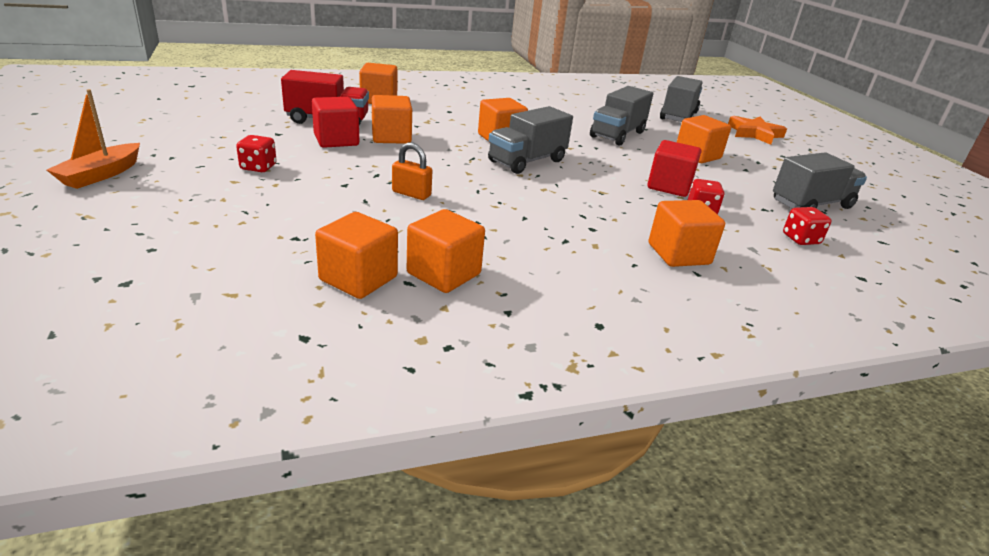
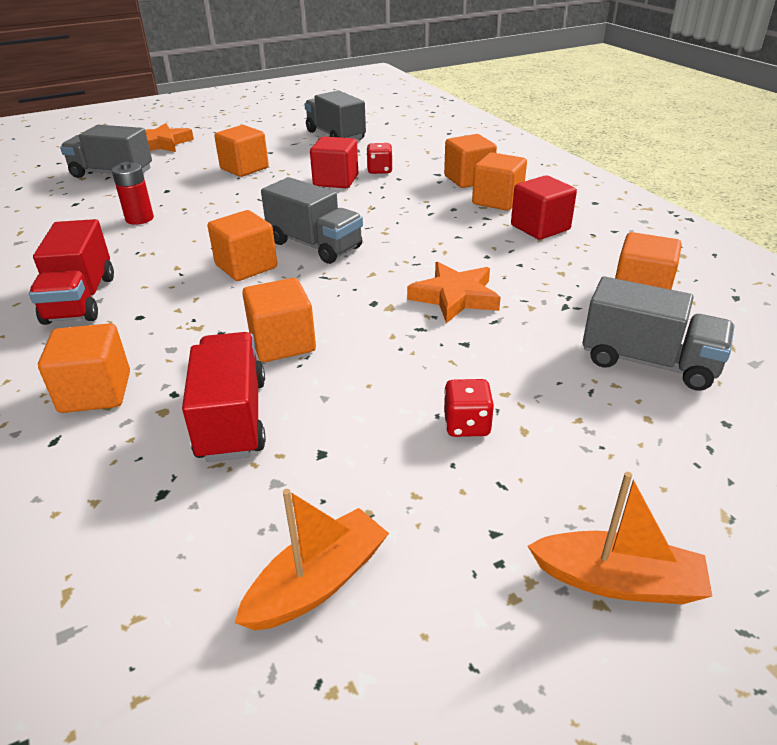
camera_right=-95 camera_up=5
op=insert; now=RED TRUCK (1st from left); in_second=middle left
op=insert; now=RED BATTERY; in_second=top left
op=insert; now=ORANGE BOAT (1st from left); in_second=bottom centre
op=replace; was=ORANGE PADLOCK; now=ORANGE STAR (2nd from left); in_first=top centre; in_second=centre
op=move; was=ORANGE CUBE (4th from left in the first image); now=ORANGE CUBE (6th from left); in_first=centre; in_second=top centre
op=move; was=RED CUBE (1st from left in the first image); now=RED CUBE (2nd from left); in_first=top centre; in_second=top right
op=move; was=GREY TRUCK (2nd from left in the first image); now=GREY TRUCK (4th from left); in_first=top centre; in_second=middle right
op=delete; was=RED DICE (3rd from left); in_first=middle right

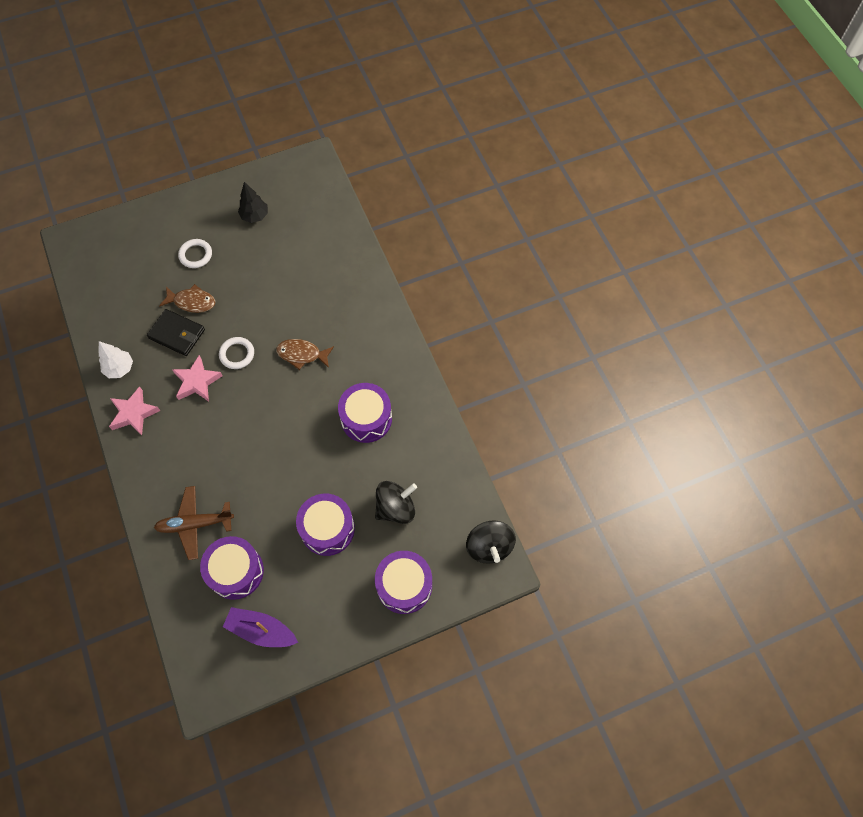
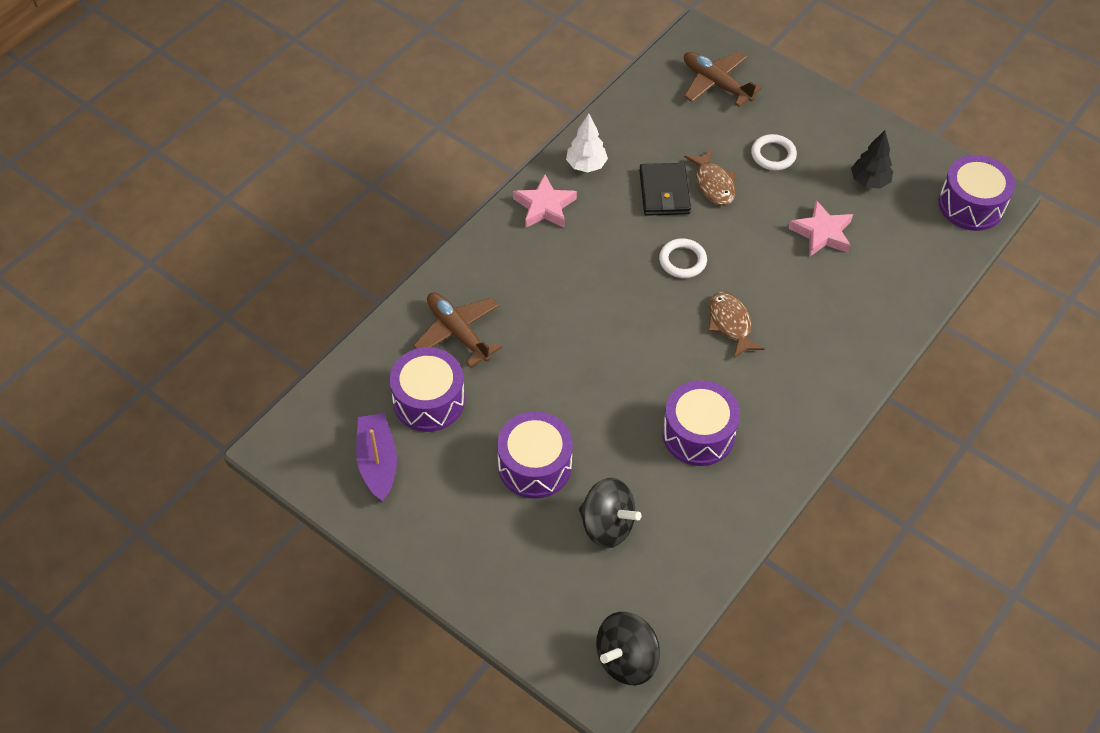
camera_right=60 camera_up=-10
op=insert; now=BROWN PLANE (2nd from left); in_second=top centre
op=move; was=PINK STAR (2nd from left); in_first=middle left; in_second=top right
op=move; was=PURPLE DRUM (4th from left); in_first=bottom centre; in_second=top right

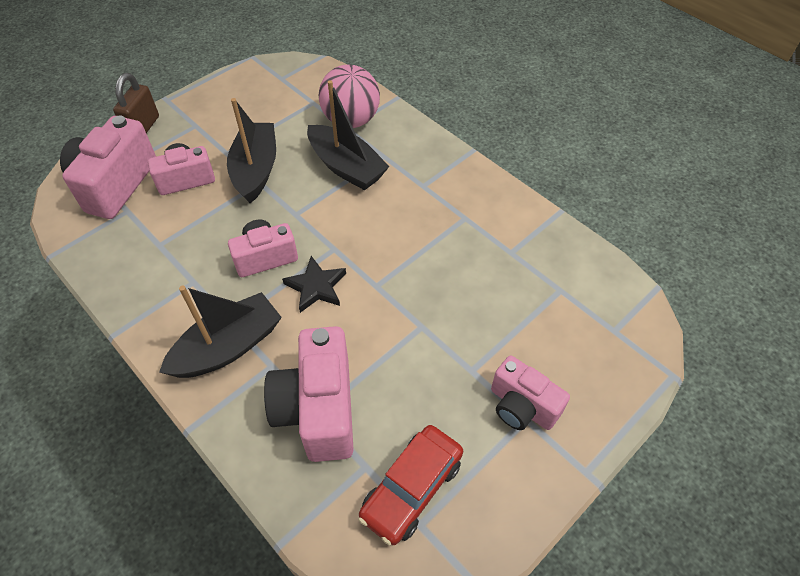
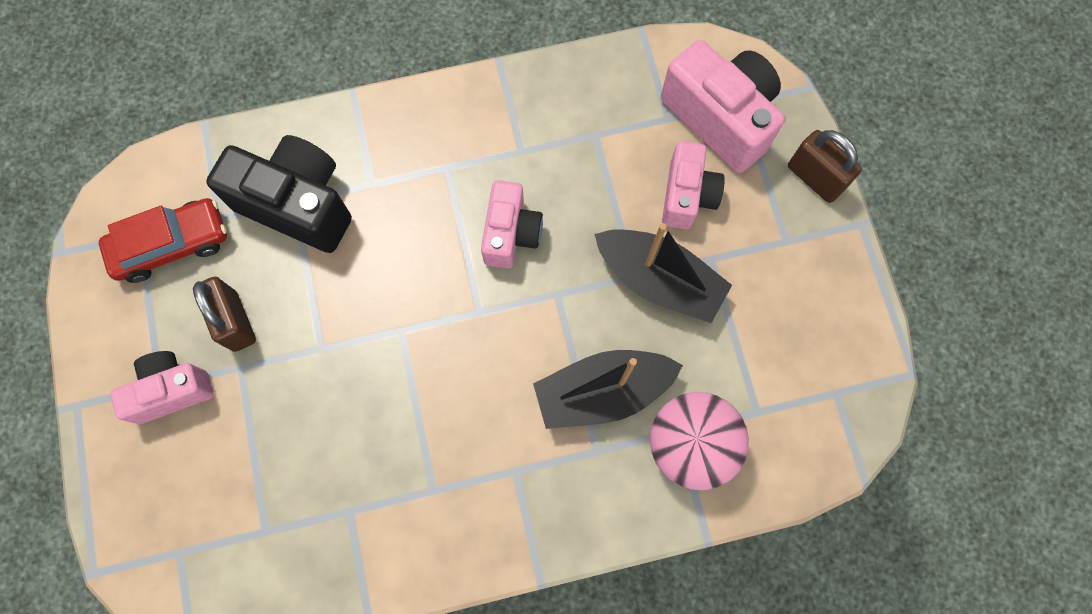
camera_right=120 camera_up=20
op=rotate; was=RED CAR; in_first=bottom centre; in_second=middle left; clockwise=90
op=insert; now=BROWN PADLOCK (1st from left); in_second=middle left
op=recolor; was=PINK CAMERA (4th from left); now=BLACK CAMERA; in_first=bottom centre; in_second=top left
op=delete; was=BLACK BOAT (1st from left); in_first=middle left
op=delete; was=BLACK STAR; in_first=centre

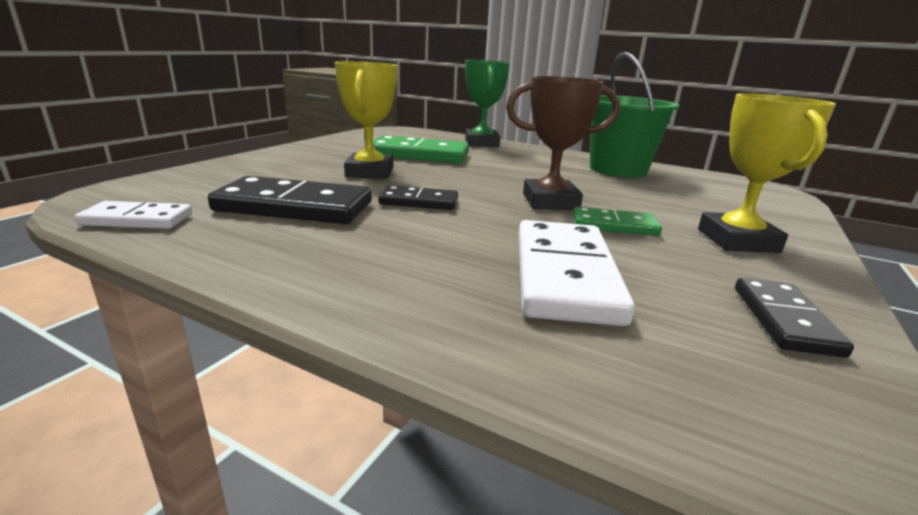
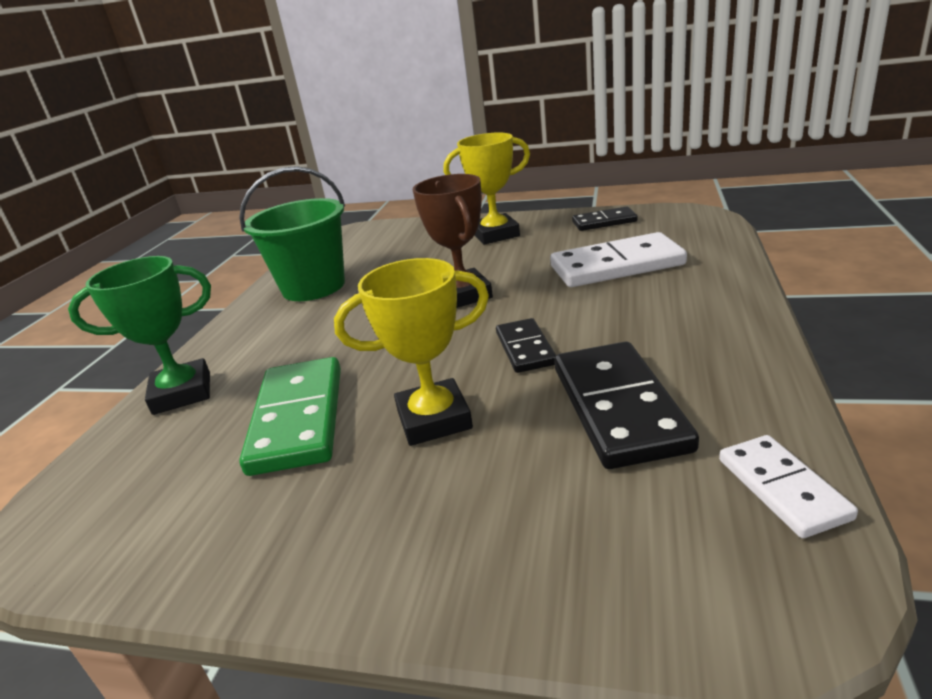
camera_right=-100 camera_up=5
op=delete; was=GREEN DOMINO (2nd from left); in_first=middle right

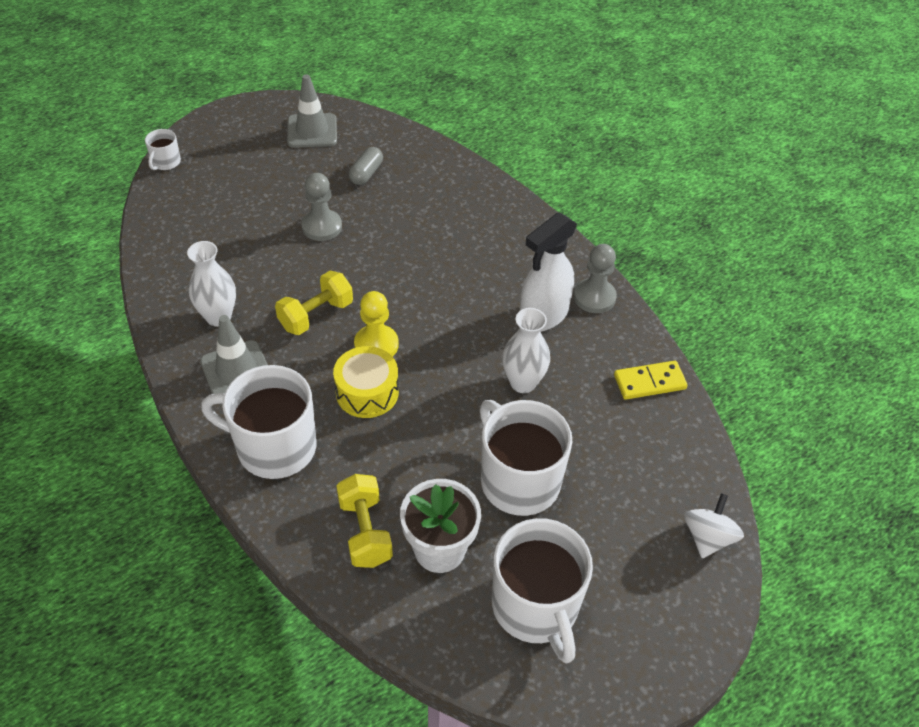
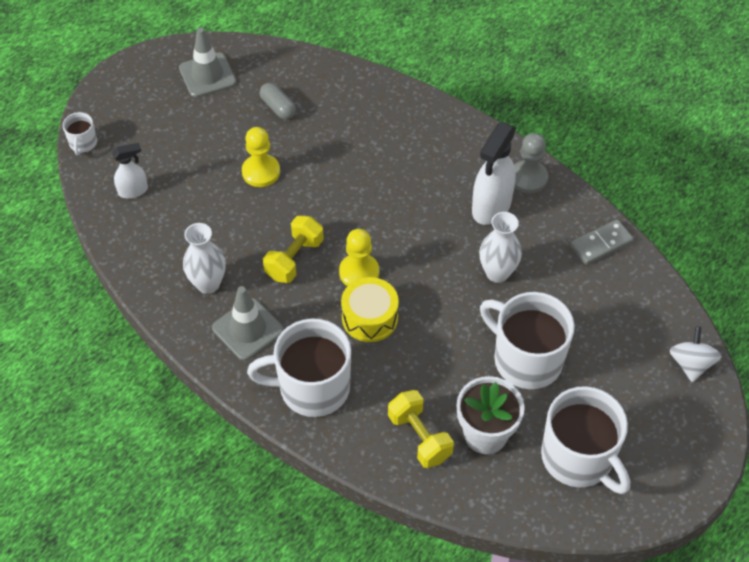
camera_right=-15 camera_up=5
op=insert; now=WHITE SPRAY BOTTLE (1st from left); in_second=top left
op=recolor; was=GREY PAWN (1st from left); now=YELLOW PAWN (1st from left); in_first=top centre; in_second=top centre
op=rotate; was=GREY CAPSULE; in_first=top centre; in_second=top centre; clockwise=-45
op=recolor; was=YELLOW DOMINO; now=GREY DOMINO; in_first=middle right; in_second=middle right

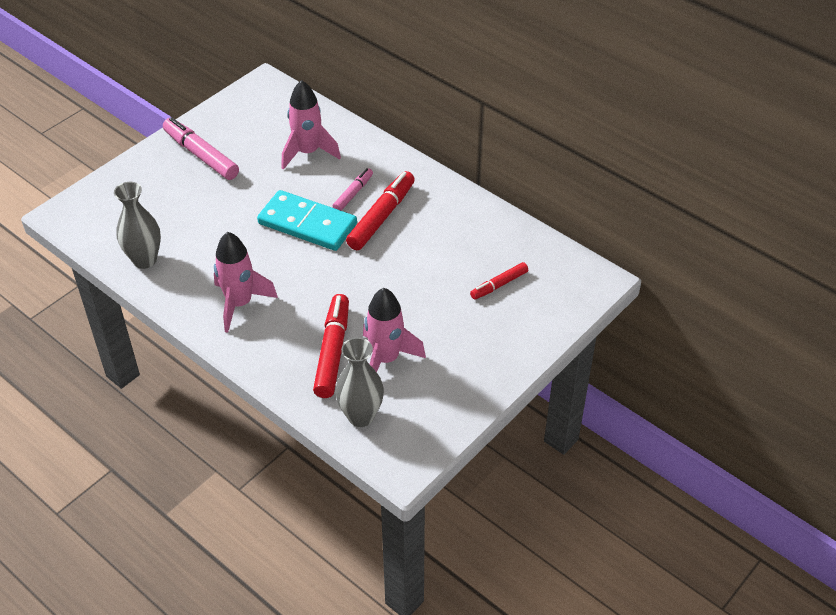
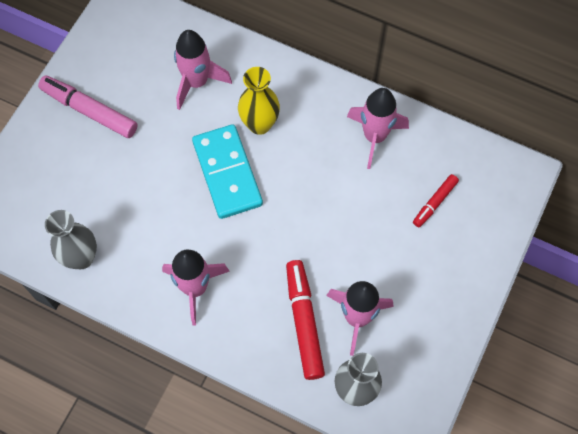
camera_right=-15 camera_up=20
op=rotate; was=TURQUOISE DOMINO; in_first=centre; in_second=centre; clockwise=60
op=replace; was=PINK MARKER (2nd from left); now=YELLOW VASE; in_first=top centre; in_second=top centre
op=insert; now=PINK ROCKET (4th from left); in_second=top centre
op=delete; was=RED MARKER (2nd from left); in_first=centre

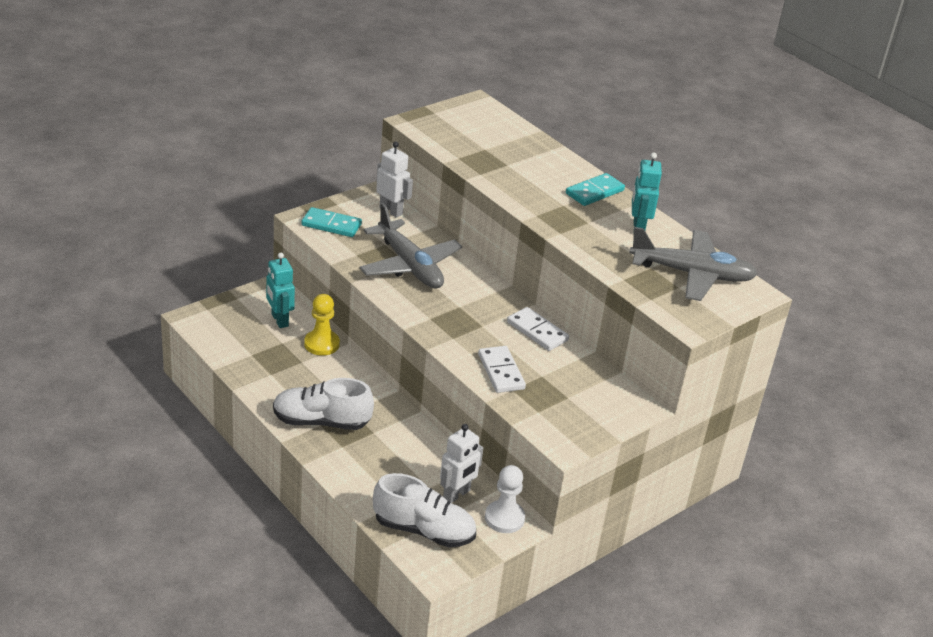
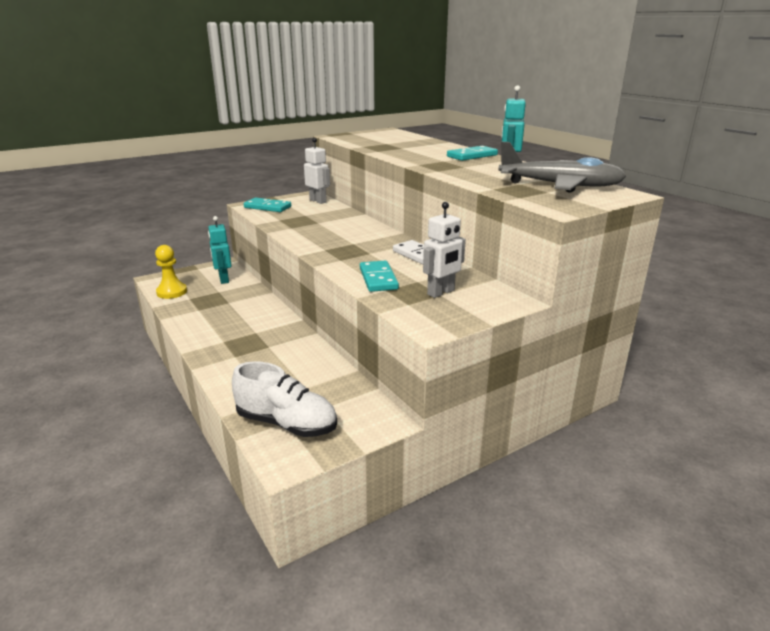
camera_right=10 camera_up=-10
op=move; was=YELLOW PAWN; in_first=centre; in_second=middle left
op=recolor; was=WHITE DOMINO (1st from left); now=TURQUOISE DOMINO (2nd from left); in_first=centre; in_second=centre
op=move; was=WHITE ROBOT (2nd from left); in_first=bottom centre; in_second=centre
op=delete; was=WHITE SHOE (1st from left); in_first=centre
op=delete; was=GREY PLANE (1st from left); in_first=centre
op=delete; was=WHITE PAWN; in_first=bottom centre

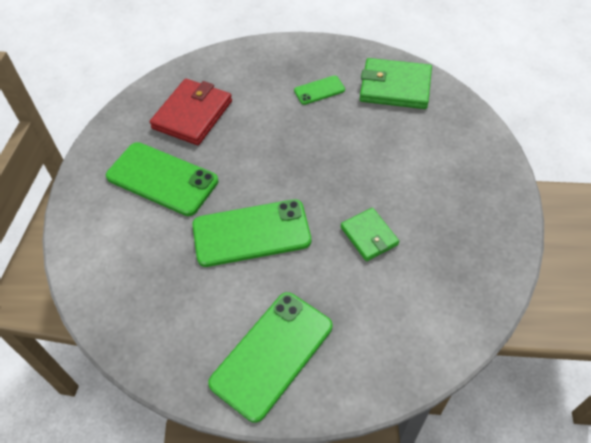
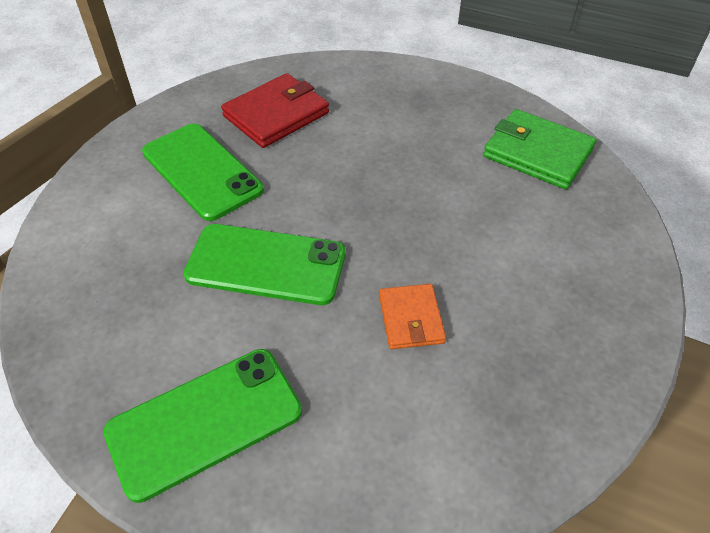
camera_right=20 camera_up=-5
op=recolor; was=GREEN WALLET (1st from left); now=ORANGE WALLET; in_first=centre; in_second=centre
op=delete; was=GREEN PHONE (4th from left); in_first=top centre

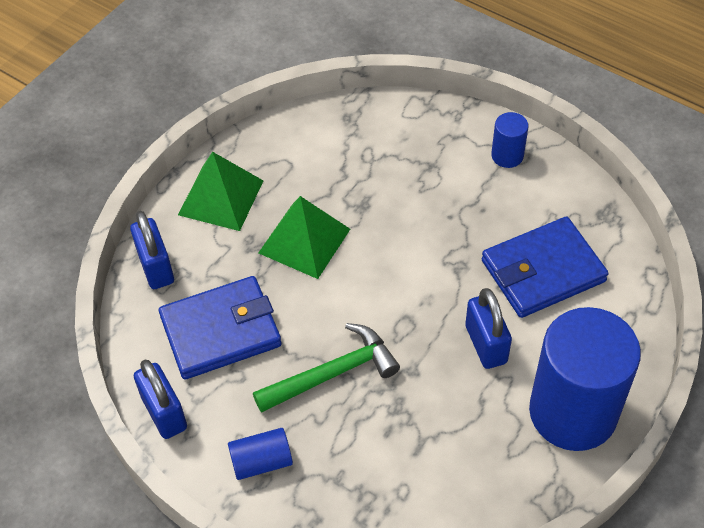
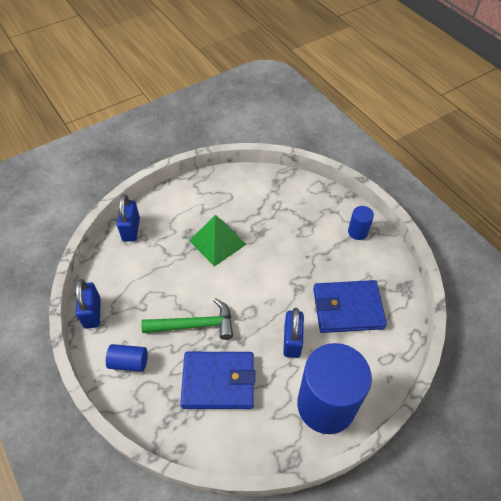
camera_right=20 camera_up=0
op=move; was=BLUE WALLET (1st from left); in_first=middle left; in_second=bottom centre
op=delete; was=GREEN PYRAMID (1st from left); in_first=middle left

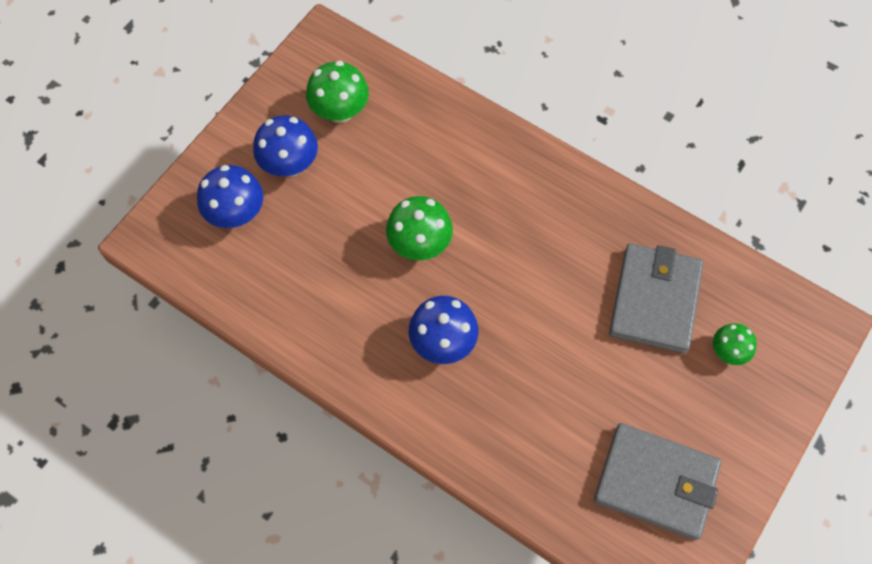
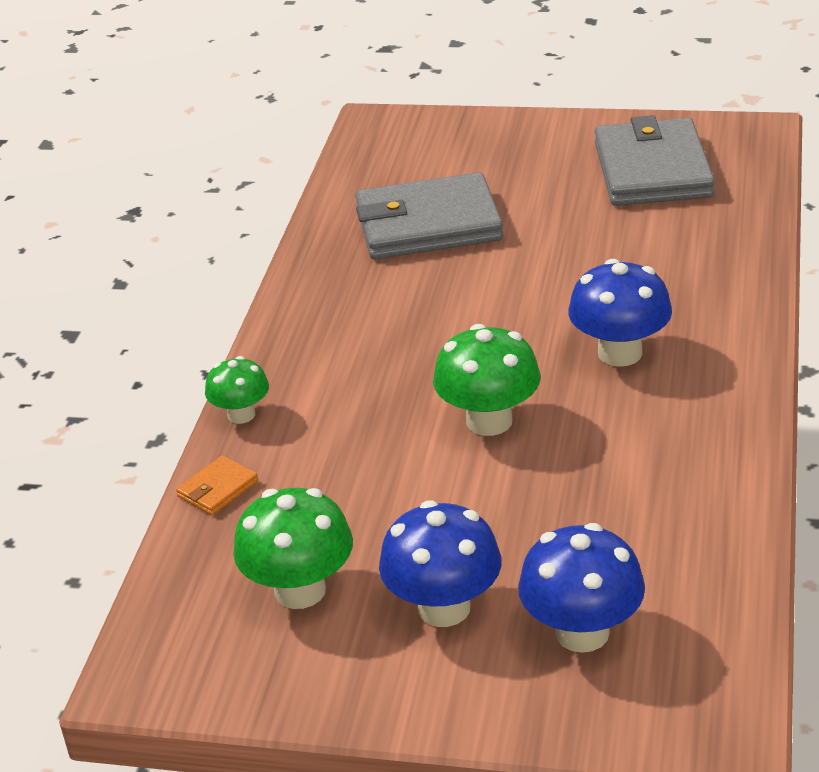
camera_right=-110 camera_up=-30
op=insert; now=ORANGE WALLET; in_second=middle left
op=move; was=GREEN MUSHROOM (3rd from left in the first image); now=GREEN MUSHROOM (1st from left); in_first=middle right; in_second=middle left

